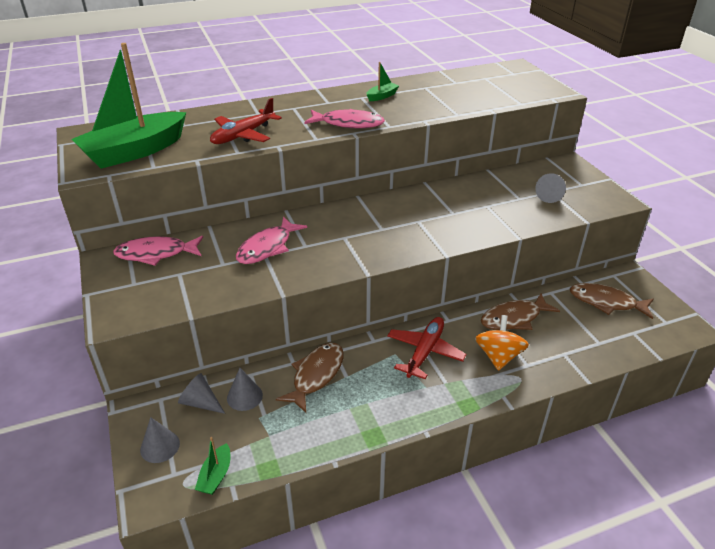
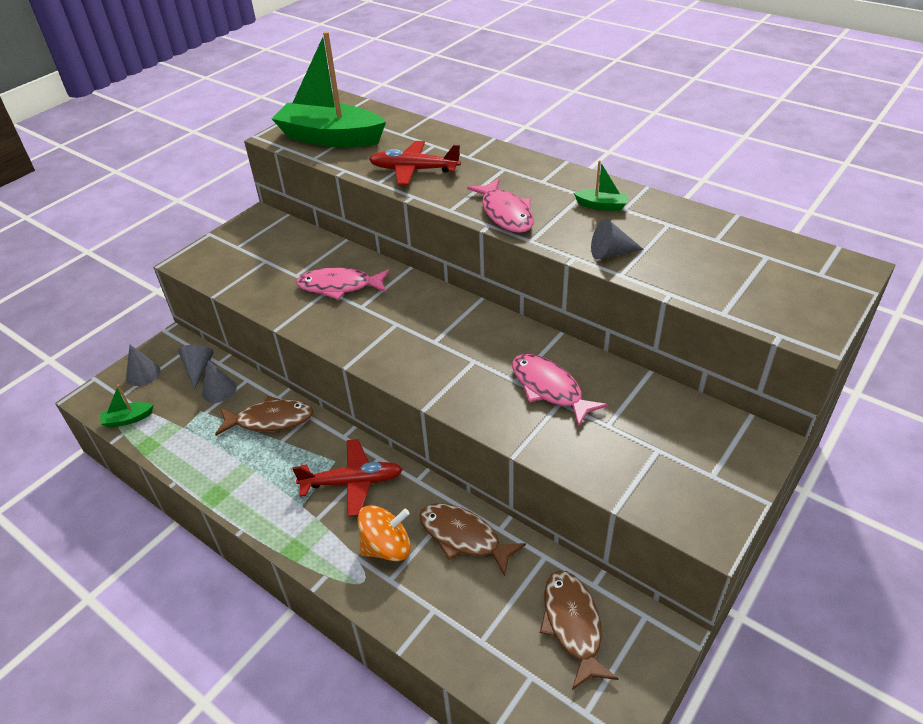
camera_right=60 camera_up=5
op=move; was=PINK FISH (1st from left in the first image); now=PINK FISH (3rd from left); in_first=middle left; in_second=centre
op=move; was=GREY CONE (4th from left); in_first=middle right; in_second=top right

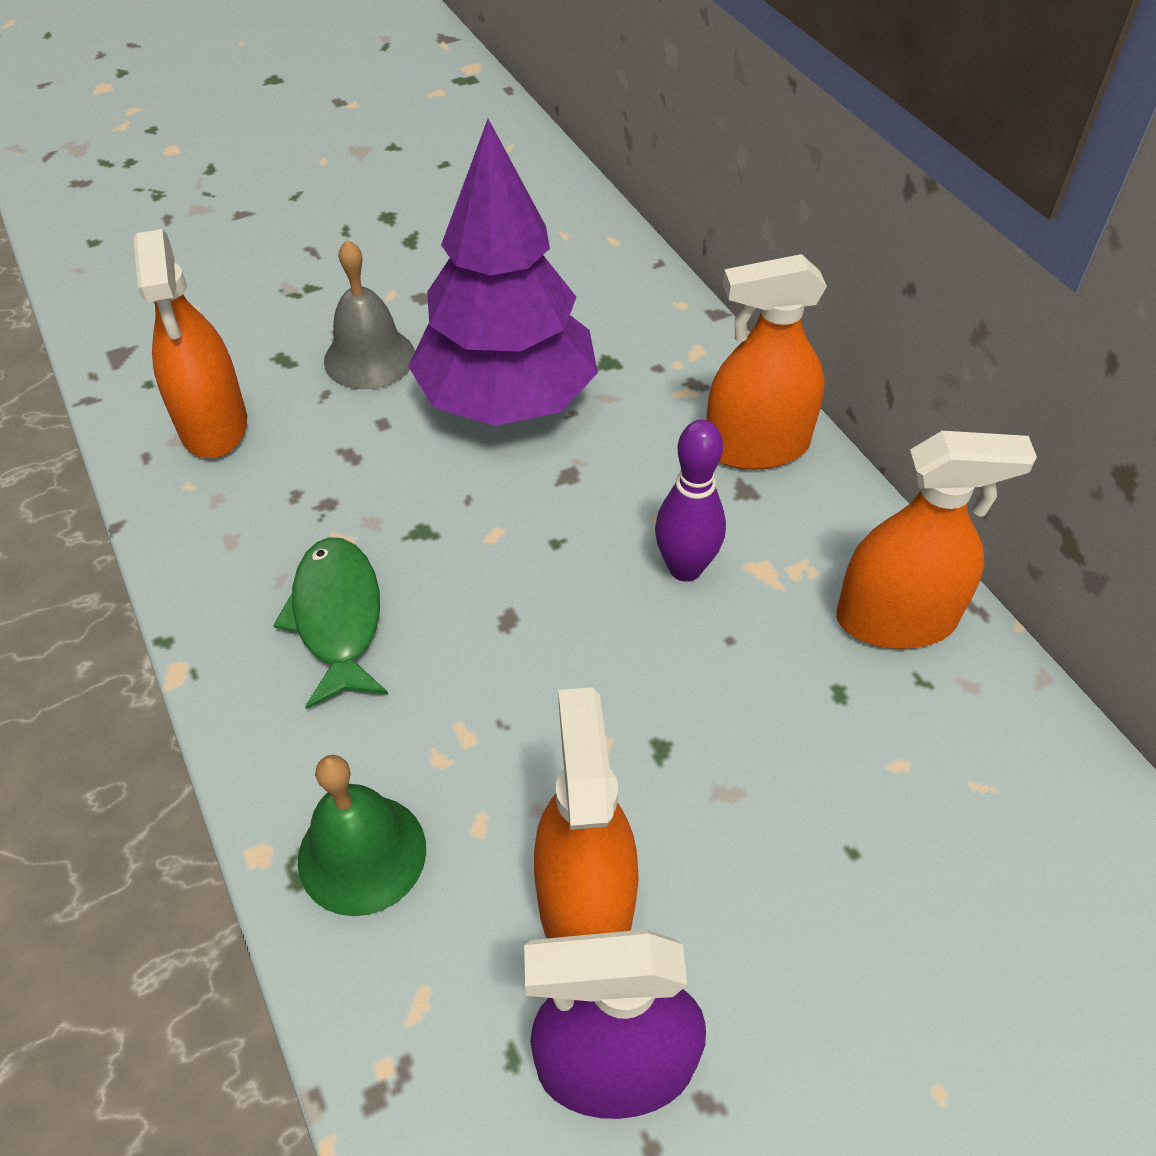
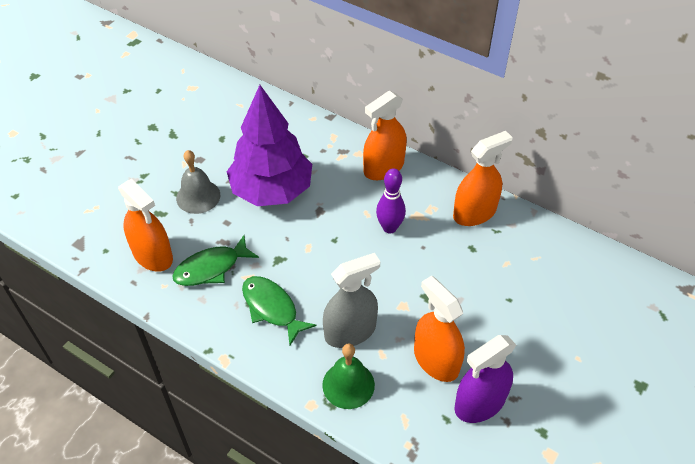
camera_right=-30 camera_up=0
op=insert; now=GREEN FISH (1st from left); in_second=middle left
op=insert; now=GREY SPRAY BOTTLE; in_second=centre

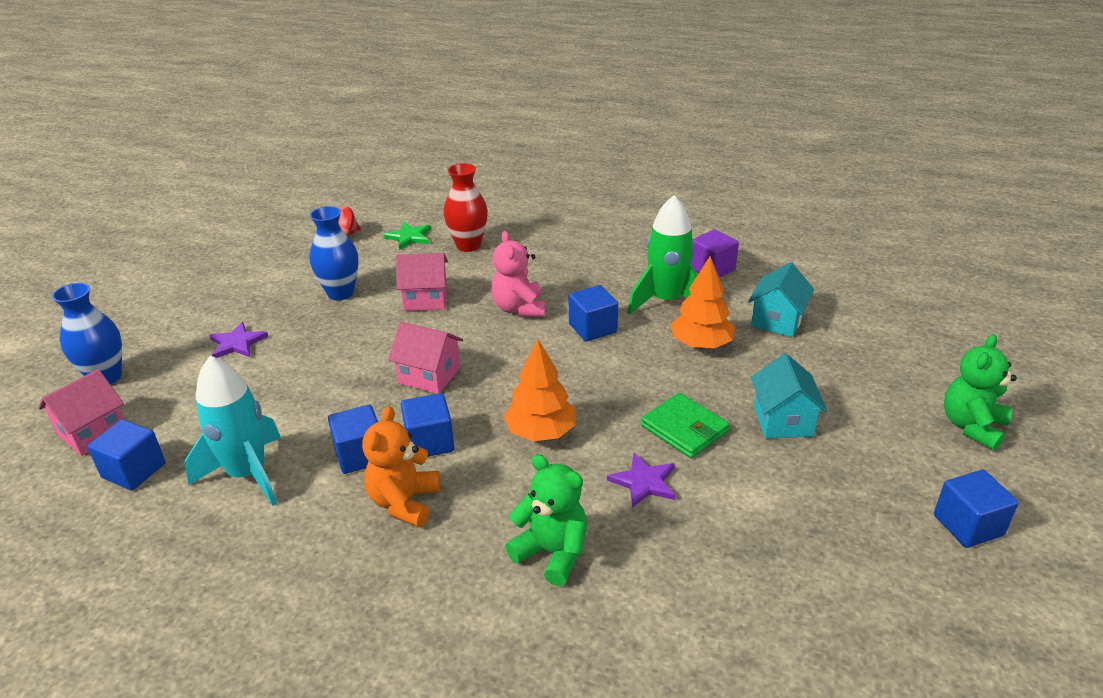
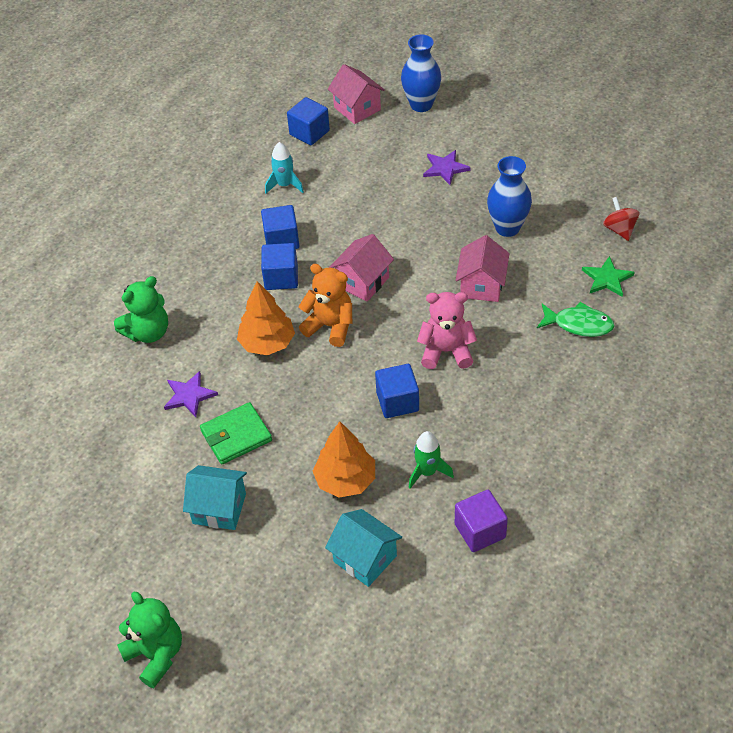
camera_right=105 camera_up=15
op=resize; was=TURQUOISE ROCKET; in_first=middle left; in_second=top centre; ratio=0.56
op=move; was=ORANGE TEDDY BEAR; in_first=bottom centre; in_second=centre
op=resize; was=GREEN ROCKET; in_first=centre; in_second=centre; ratio=0.56
op=replace; was=RED VASE; now=GREEN FISH; in_first=top centre; in_second=middle right
op=delete; was=BLUE CUBE (5th from left); in_first=bottom right

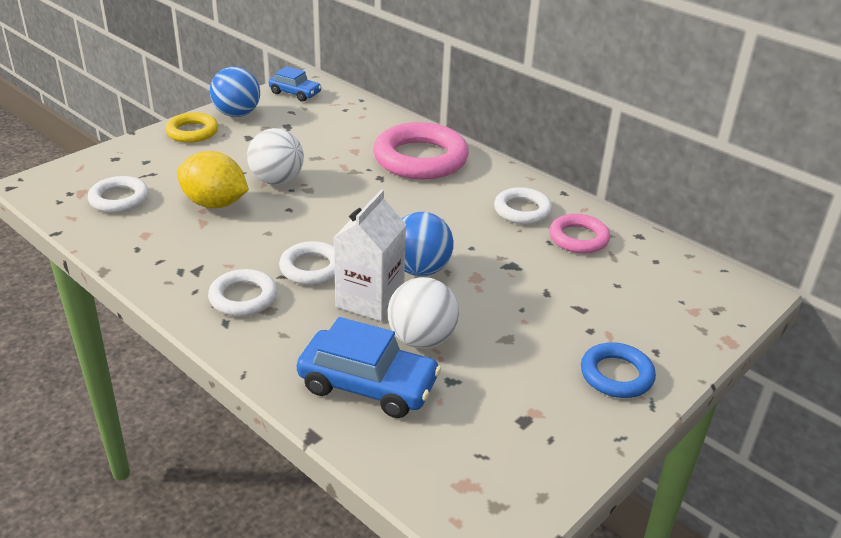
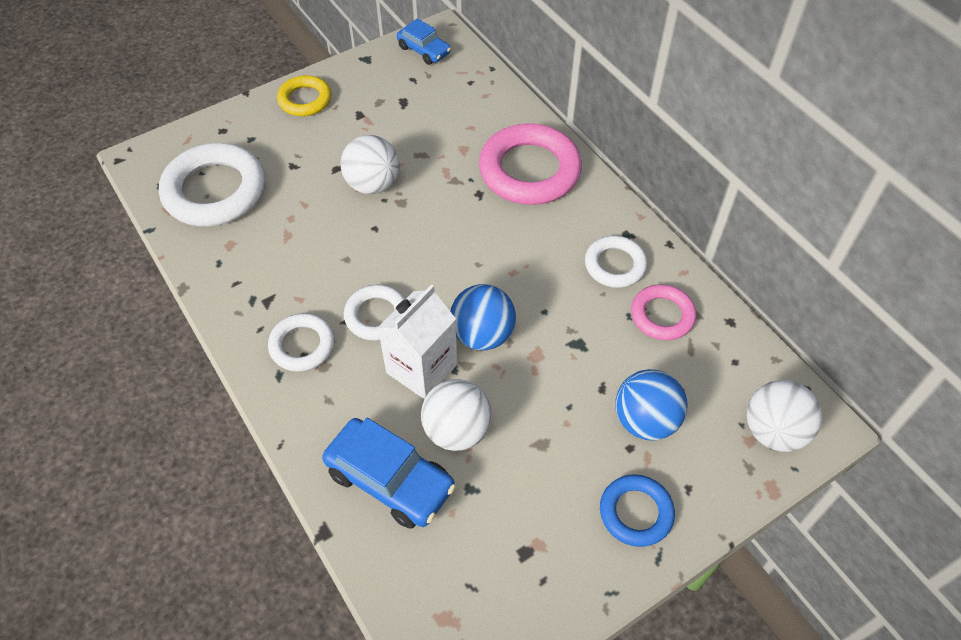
camera_right=15 camera_up=20
op=resize; was=WHITE RING (1st from left); in_first=middle left; in_second=top left; ratio=1.78
op=move; was=BLUE BALL (1st from left in the first image); now=BLUE BALL (2nd from left); in_first=top left; in_second=middle right
op=insert; now=WHITE BALL (3rd from left); in_second=middle right
op=delete; was=YELLOW LEMON; in_first=middle left

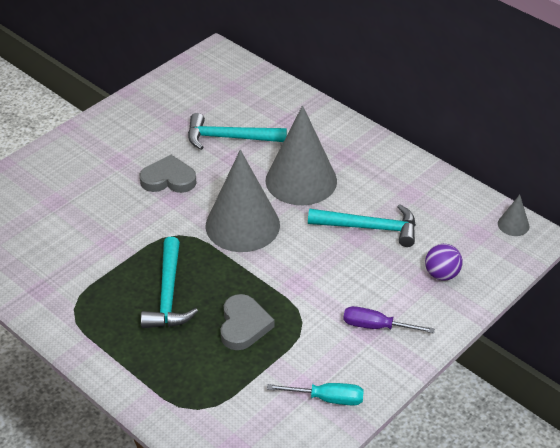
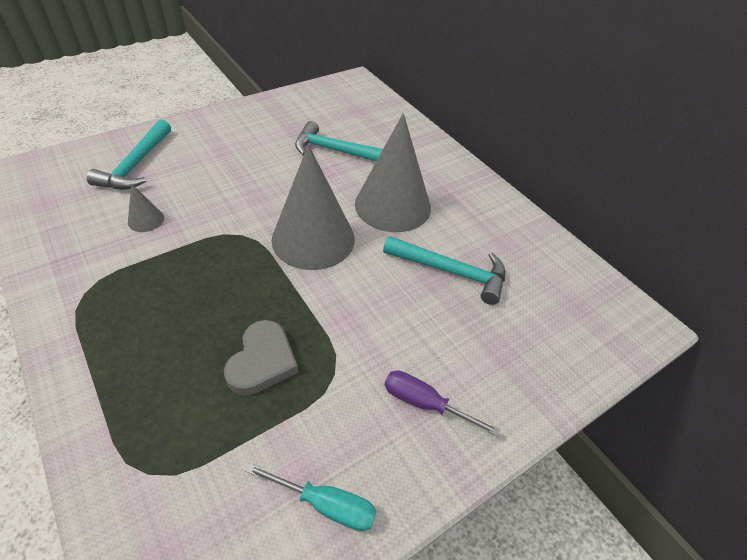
camera_right=10 camera_up=5
op=move; was=TURQUOISE HAMMER (1st from left); in_first=middle left; in_second=top left
op=move; was=GREY CONE (3rd from left in the first image); now=GREY CONE (1st from left); in_first=middle right; in_second=middle left
op=delete; was=GREY HEART (1st from left); in_first=middle left
op=delete; was=PURPLE BALL; in_first=middle right

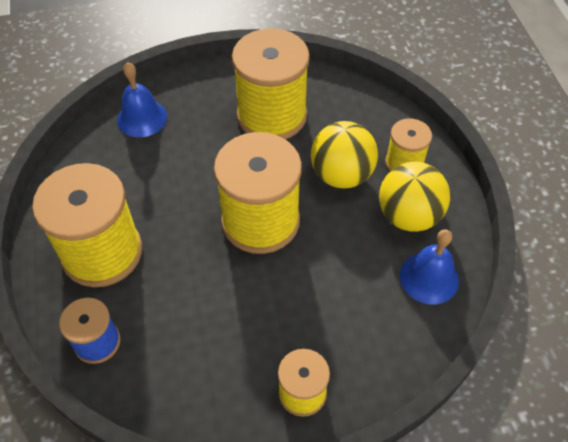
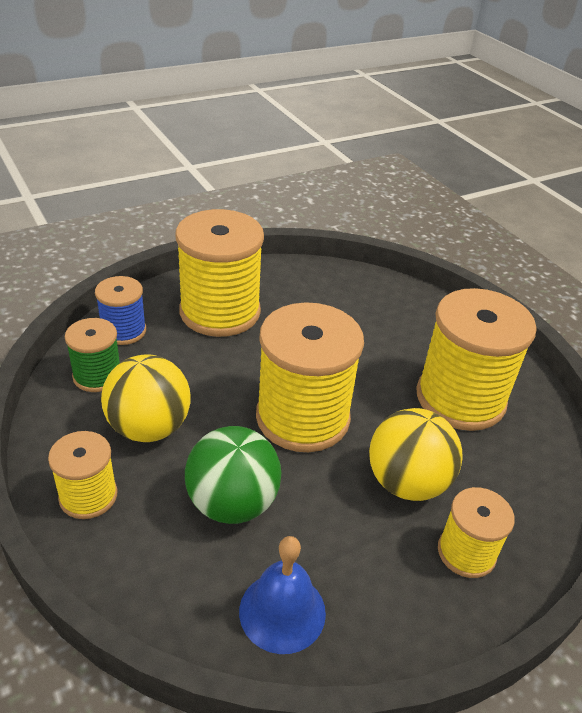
camera_right=70 camera_up=-15
op=insert; now=GREEN SPOOL; in_second=middle left
op=move; was=YELLOW BALL (2nd from left in the first image); now=YELLOW BALL (1st from left); in_first=middle right; in_second=middle left
op=insert; now=GREEN BALL; in_second=centre
op=delete; was=BLUE BELL (1st from left); in_first=top left

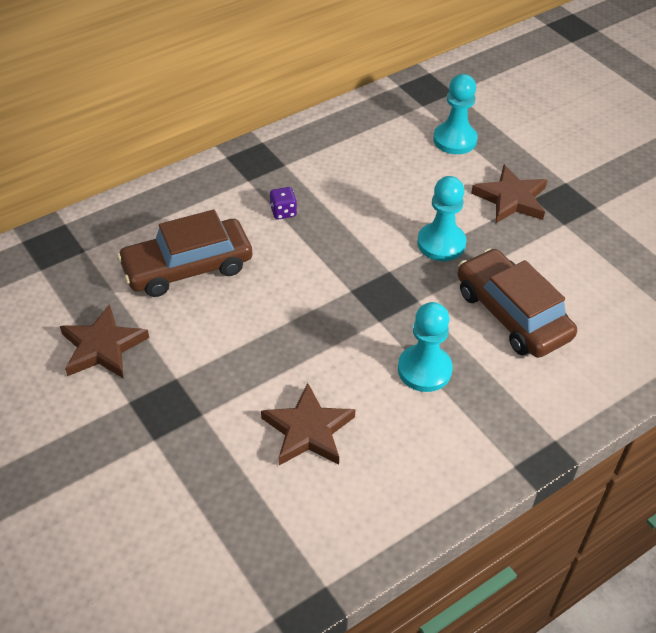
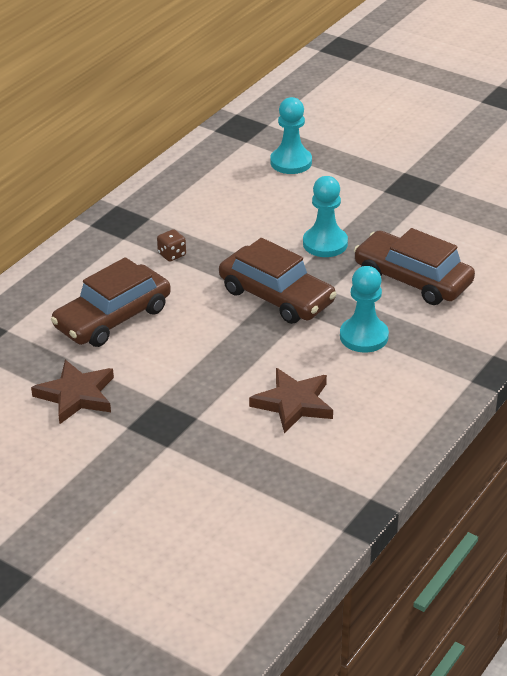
camera_right=-20 camera_up=-10
op=recolor; was=PURPLE DICE; now=BROWN DICE; in_first=top centre; in_second=centre
op=insert; now=BROWN CAR (2nd from left); in_second=centre
op=delete; was=BROWN STAR (3rd from left); in_first=top right

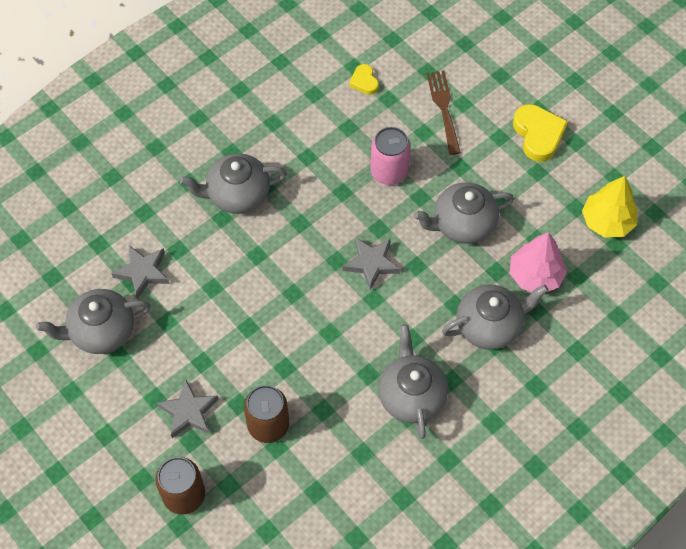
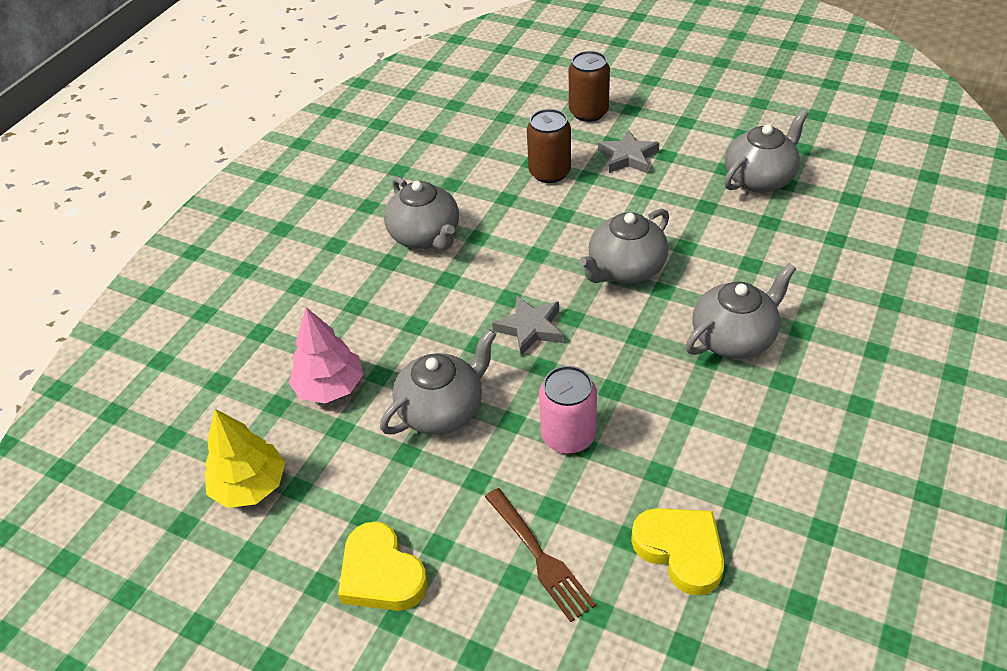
camera_right=160 camera_up=-15
op=move; was=GREY TEAPOT (5th from left in the first image); now=GREY TEAPOT (3rd from left); in_first=middle right; in_second=centre
op=resize; was=YELLOW HEART (1st from left in the first image); in_first=top centre; in_second=bottom right; ratio=1.78
op=delete; was=GREY STAR (1st from left); in_first=middle left

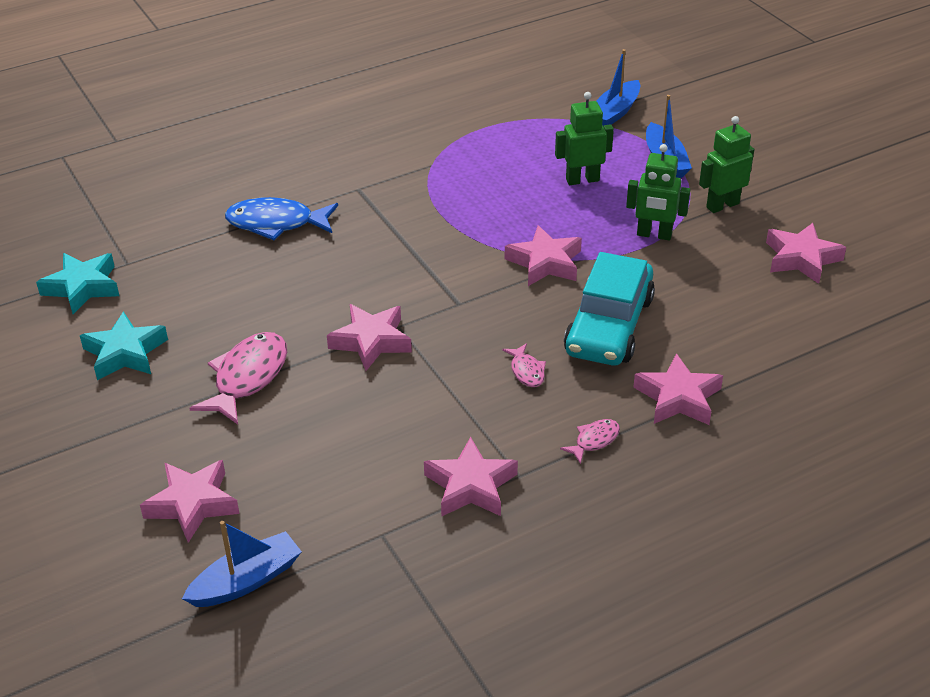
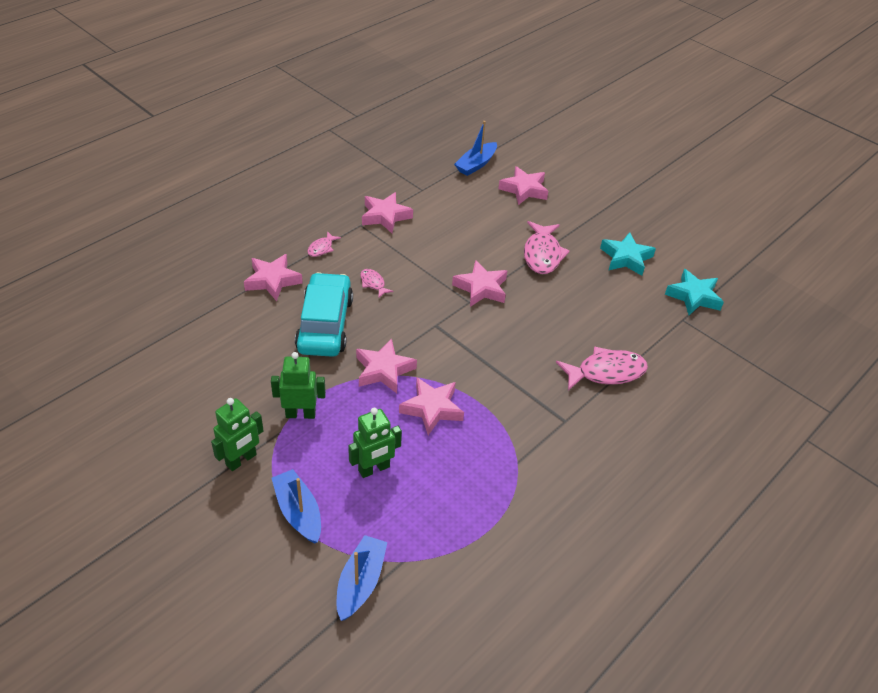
camera_right=160 camera_up=5
op=move; was=PINK STAR (6th from left in the first image); now=PINK STAR (4th from left); in_first=middle right; in_second=centre
op=recolor; was=BLUE FISH; now=PINK FISH (4th from left); in_first=top left; in_second=middle right

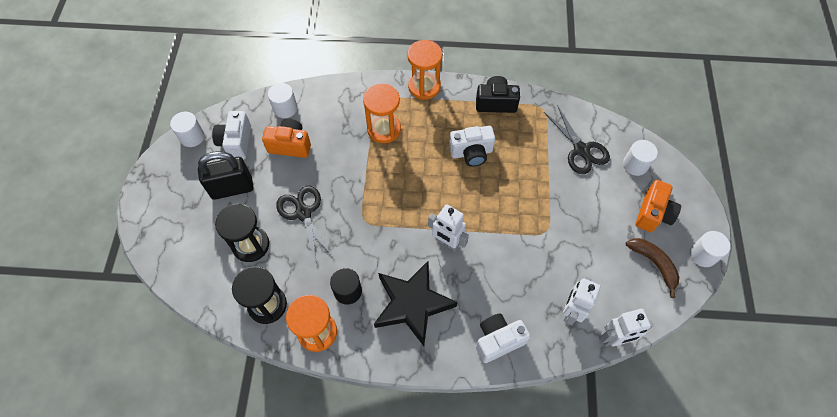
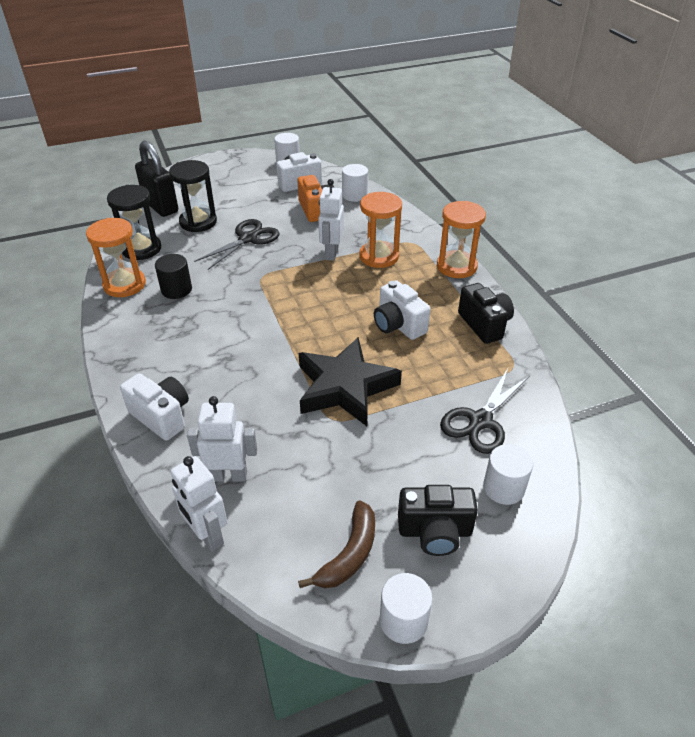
camera_right=65 camera_up=-20
op=move; was=BLACK PADLOCK; in_first=middle left; in_second=top left
op=move; was=BLACK STAR; in_first=bottom centre; in_second=centre
op=move; was=WHITE ROBOT (1st from left in the first image); now=WHITE ROBOT (3rd from left); in_first=centre; in_second=top centre
op=recolor; was=ORANGE CAMERA (2nd from left); now=BLACK CAMERA (1st from left); in_first=middle right; in_second=bottom centre

